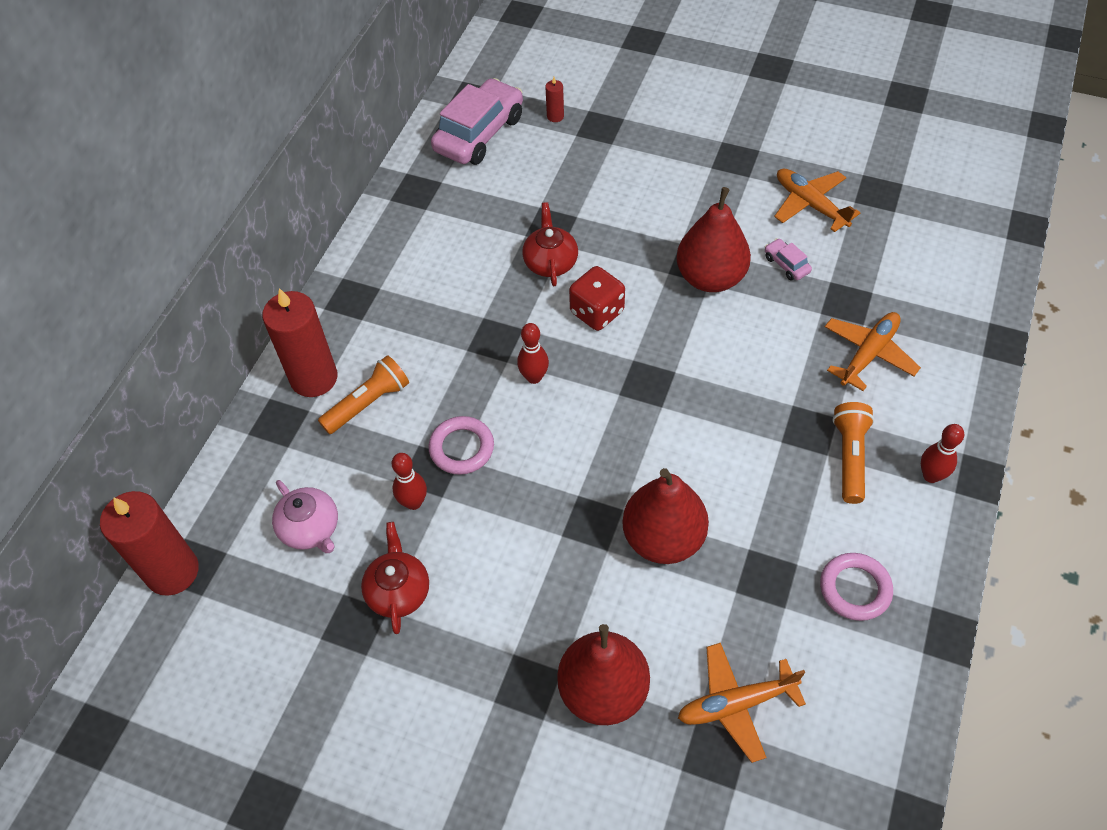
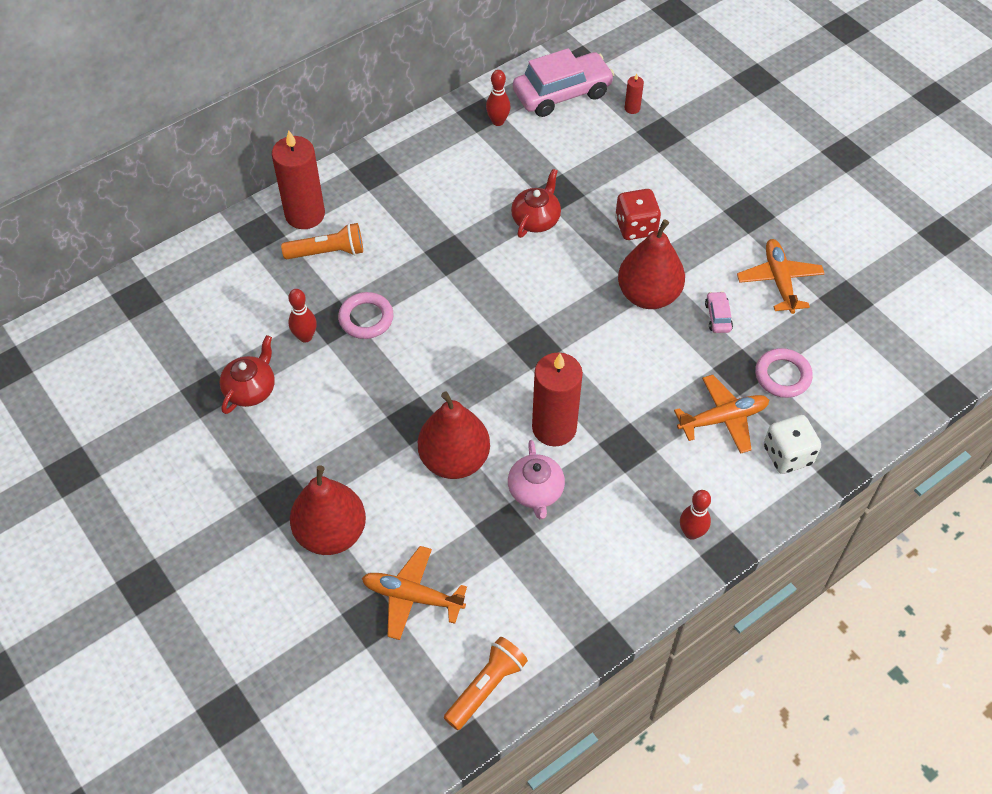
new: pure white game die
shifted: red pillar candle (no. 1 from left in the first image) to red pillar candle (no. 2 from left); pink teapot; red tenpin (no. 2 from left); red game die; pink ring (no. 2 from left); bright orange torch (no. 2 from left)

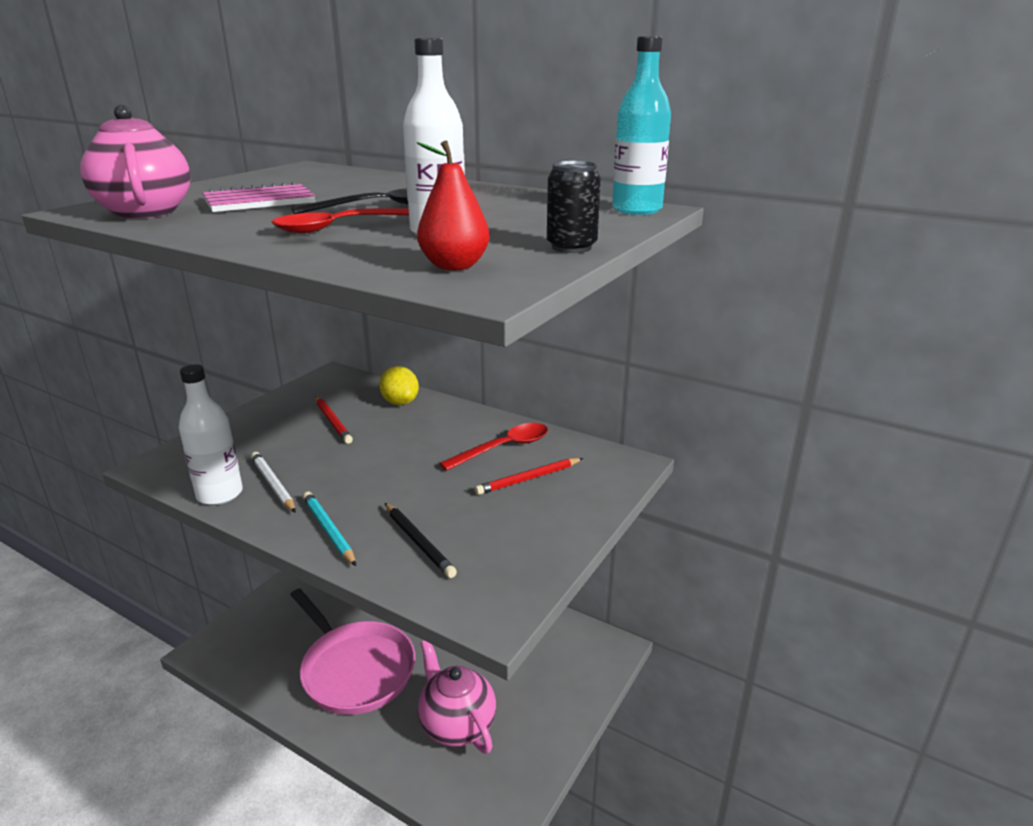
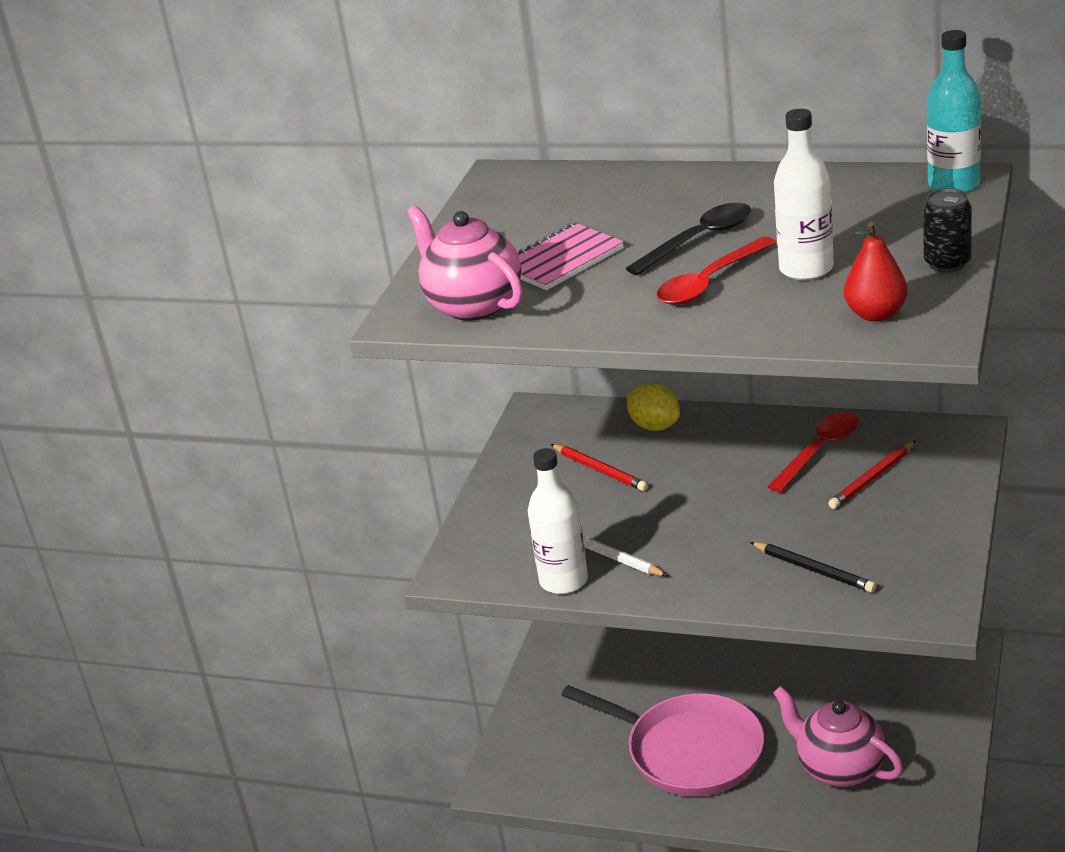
gone: turquoise lead pencil

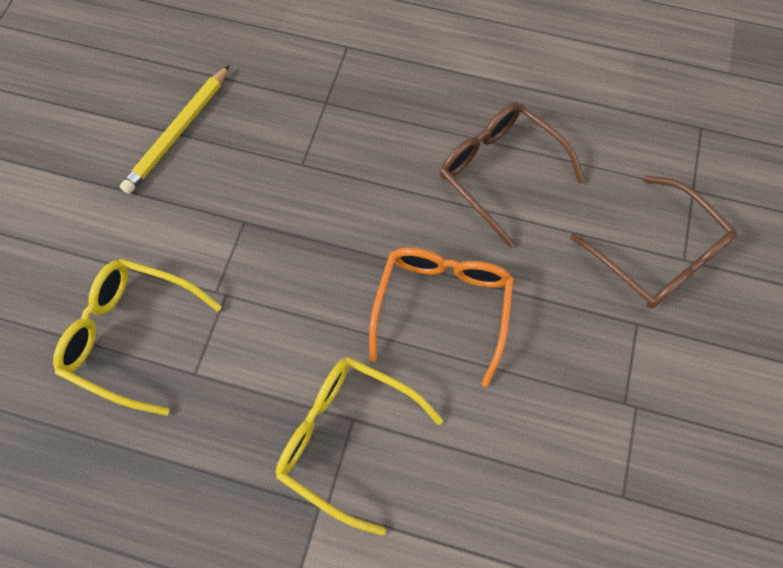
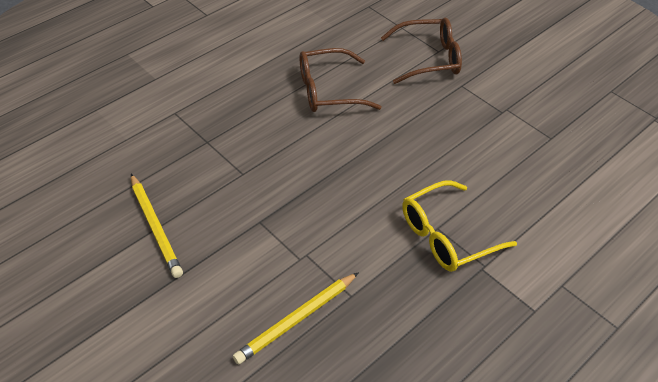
gone: bright orange eyeglasses
swapped: yellow eyeglasses (no. 1 from left) to yellow lead pencil (no. 2 from left)

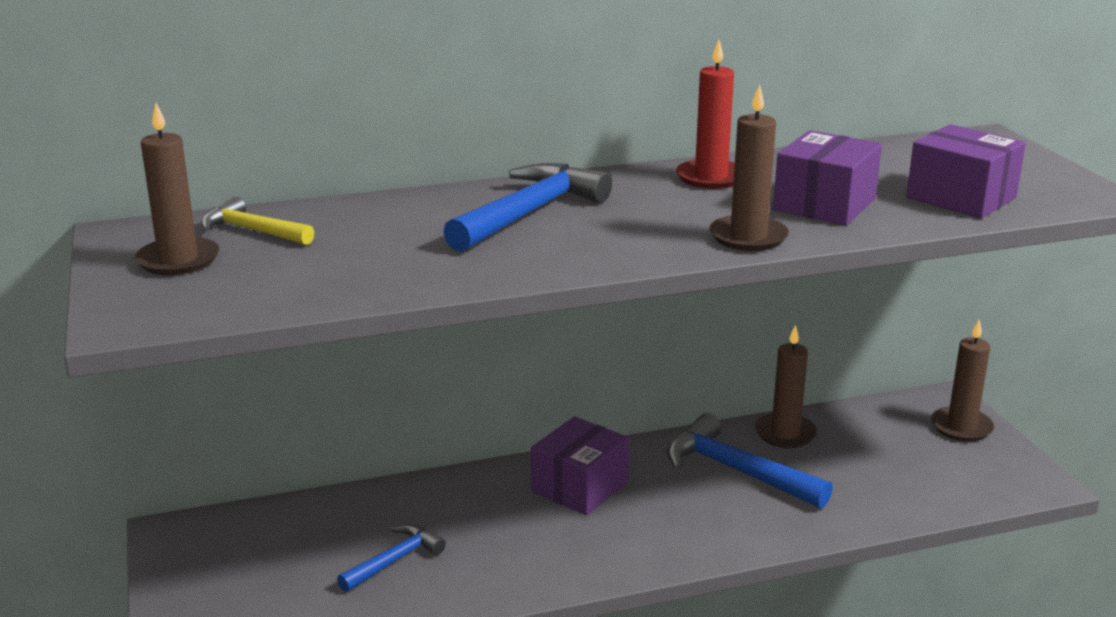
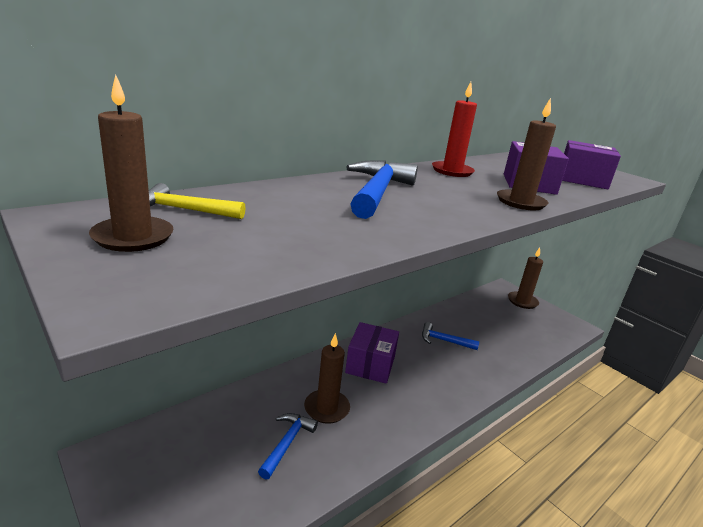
shifted: dark brown pillar candle (no. 3 from left in the first image) to dark brown pillar candle (no. 2 from left)
scaled: blue hammer (no. 3 from left) x0.59

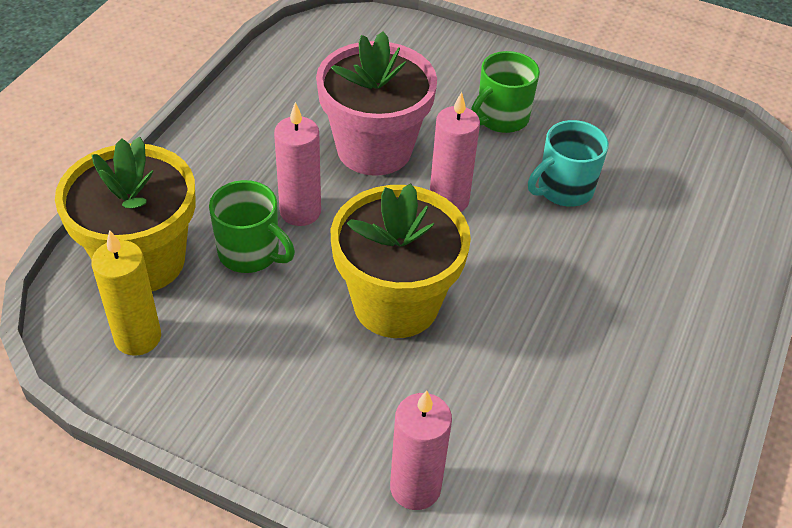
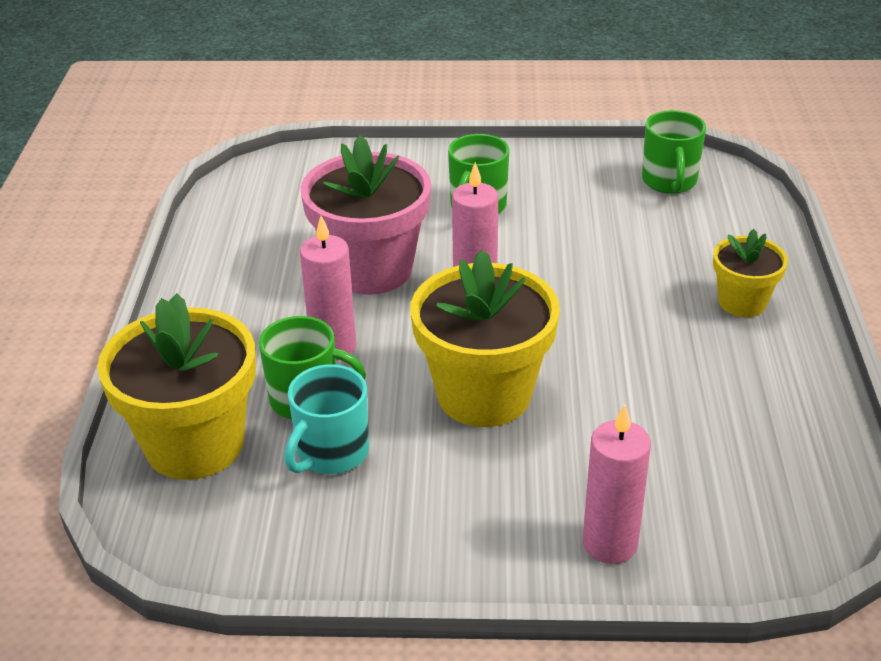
gone: yellow pillar candle
new: leaf-green mug (no. 3 from left); yellow potted plant (no. 3 from left)
shifted: turquoise mug

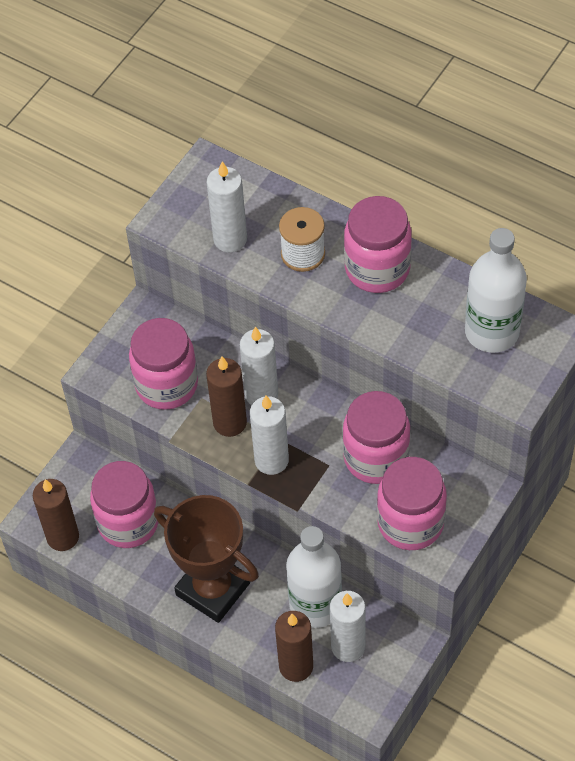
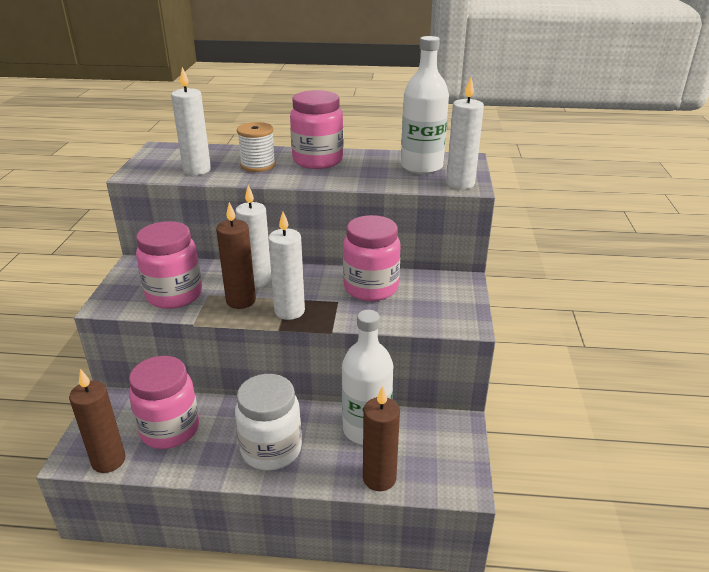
gone: pink jam jar (no. 5 from left)
shifted: pure white pillar candle (no. 4 from left)
swapped: dark brown award cup to pure white jam jar

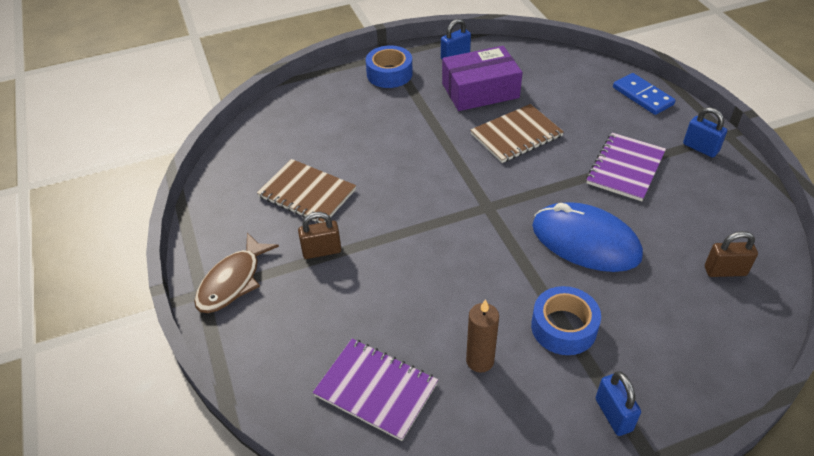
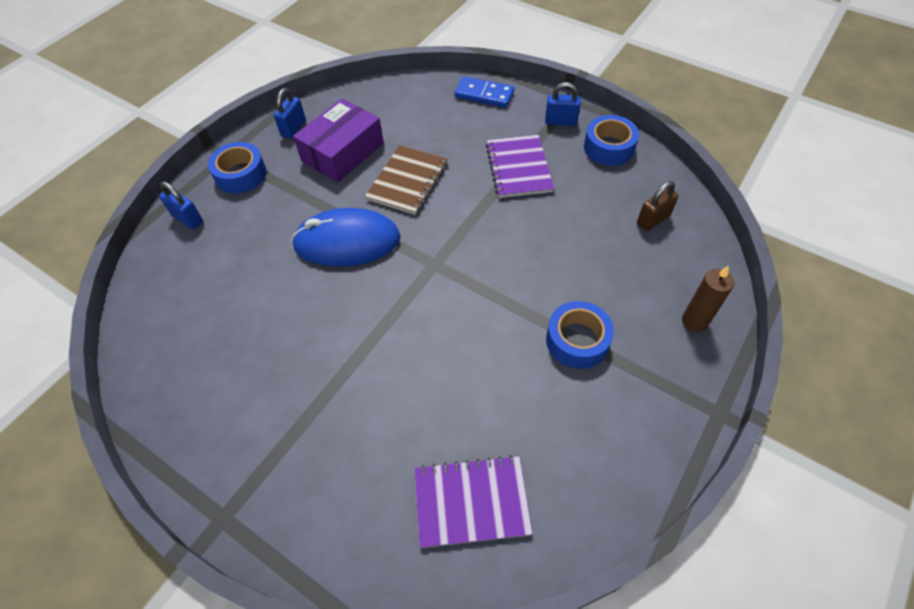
gone: dark brown fish; dark brown exercise book (no. 1 from left); dark brown padlock (no. 1 from left)
new: blue tape (no. 3 from left)
shifted: dark brown pillar candle; blue computer mouse; blue padlock (no. 2 from left in the first image) to blue padlock (no. 1 from left)

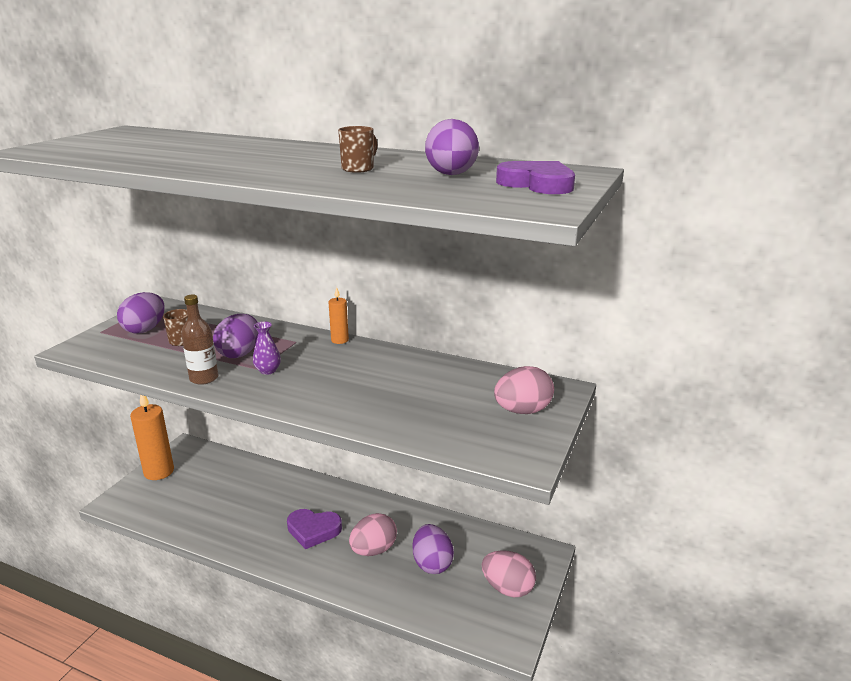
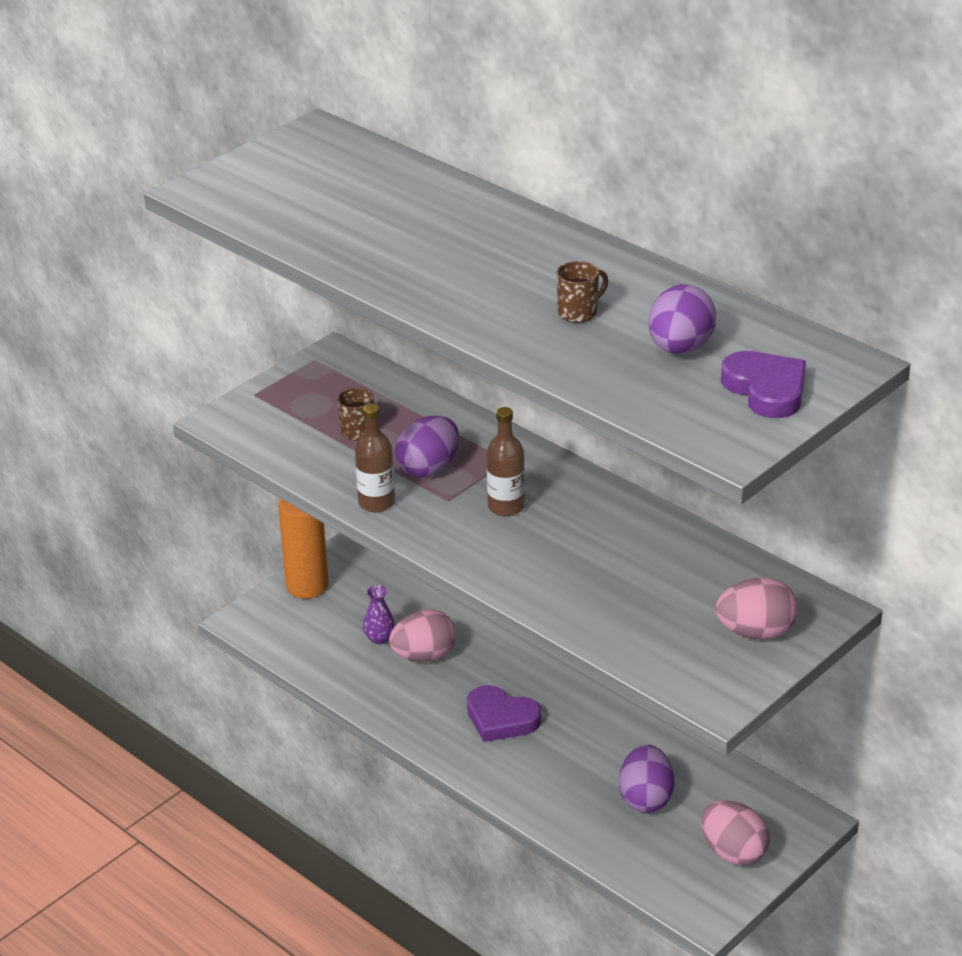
gone: purple egg (no. 1 from left); bright orange pillar candle (no. 2 from left)
new: dark brown drink bottle (no. 2 from left)
shifted: purple flower vase; pink egg (no. 1 from left)

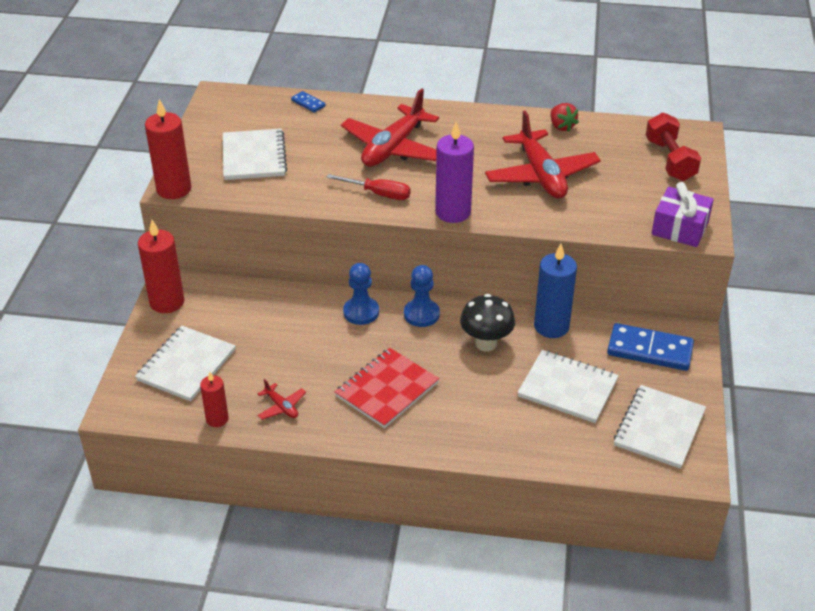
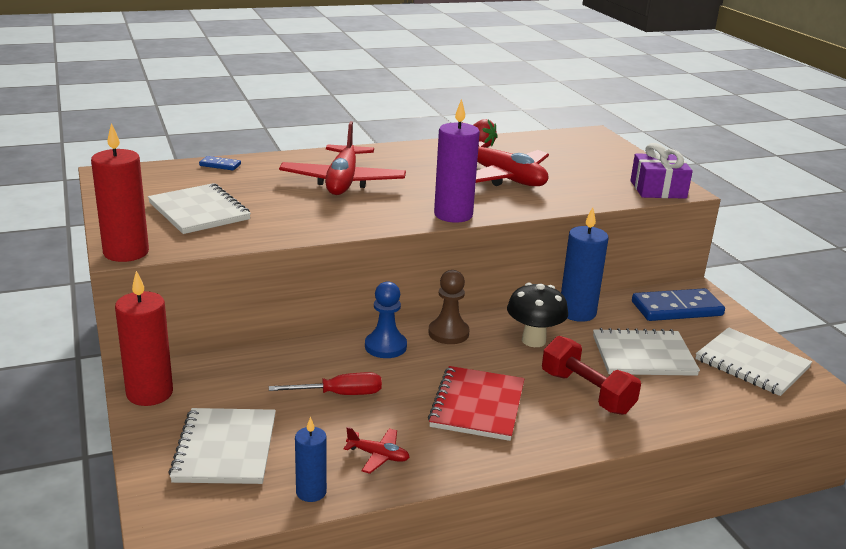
shifted: red flat screwdriver; red dumbbell
repainted: red pillar candle (no. 3 from left) to blue pillar candle (no. 1 from left); blue chess pawn (no. 2 from left) to dark brown chess pawn
rotated: pure white exercise book (no. 4 from left) 45 degrees counterclockwise

